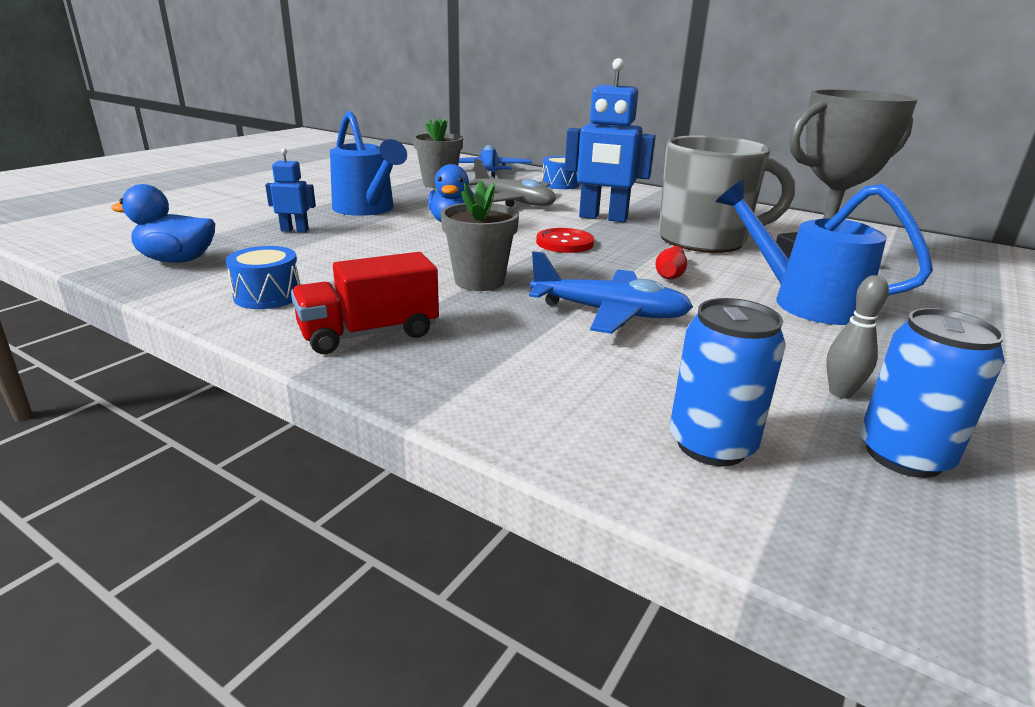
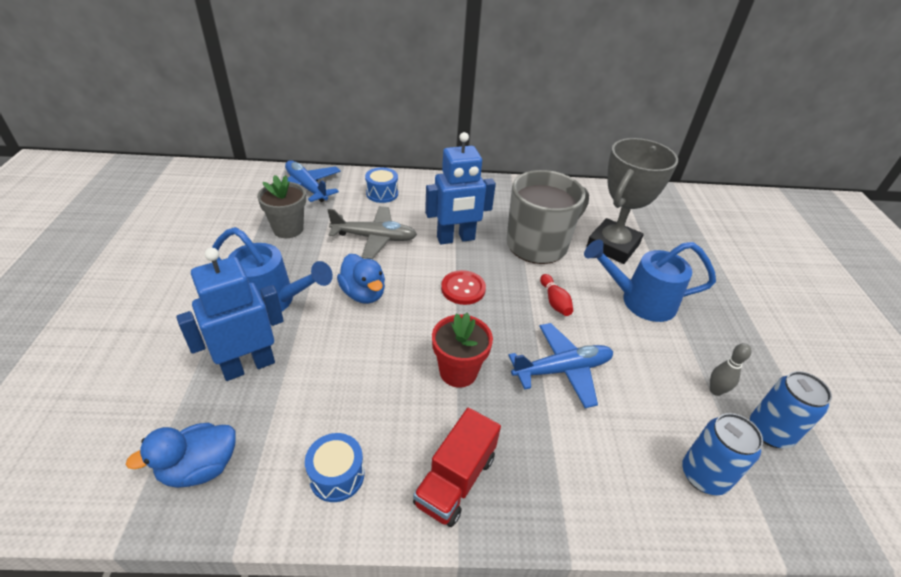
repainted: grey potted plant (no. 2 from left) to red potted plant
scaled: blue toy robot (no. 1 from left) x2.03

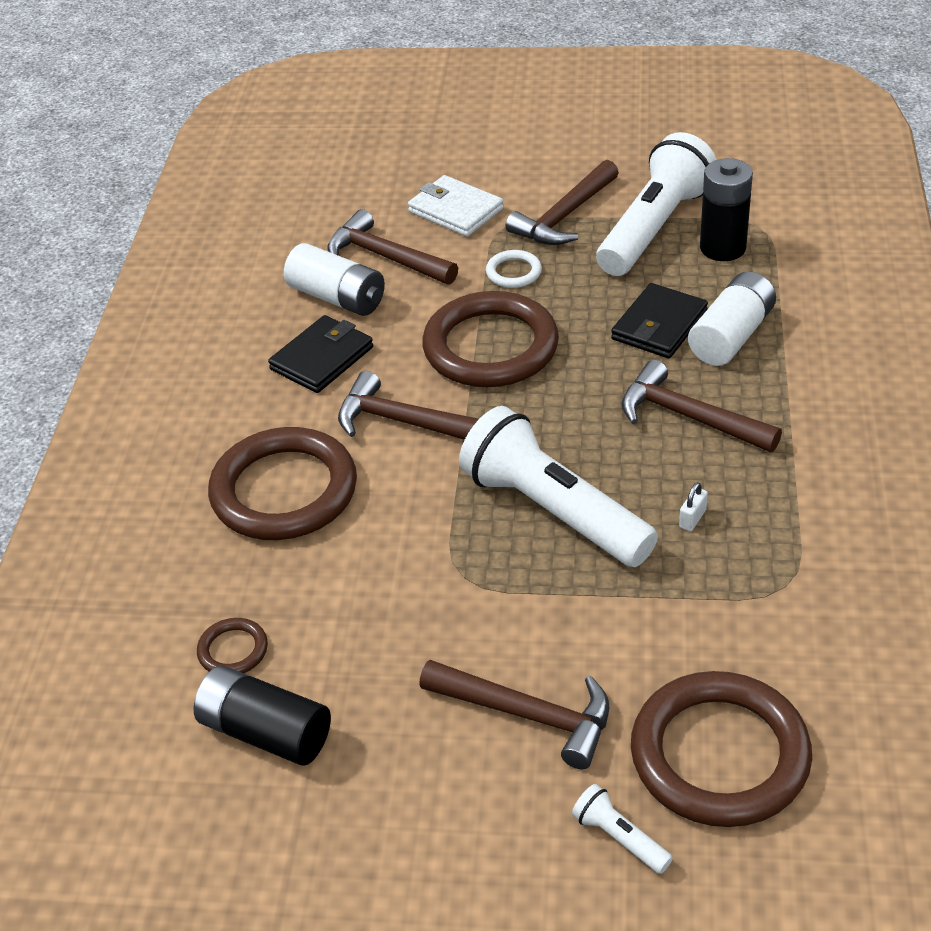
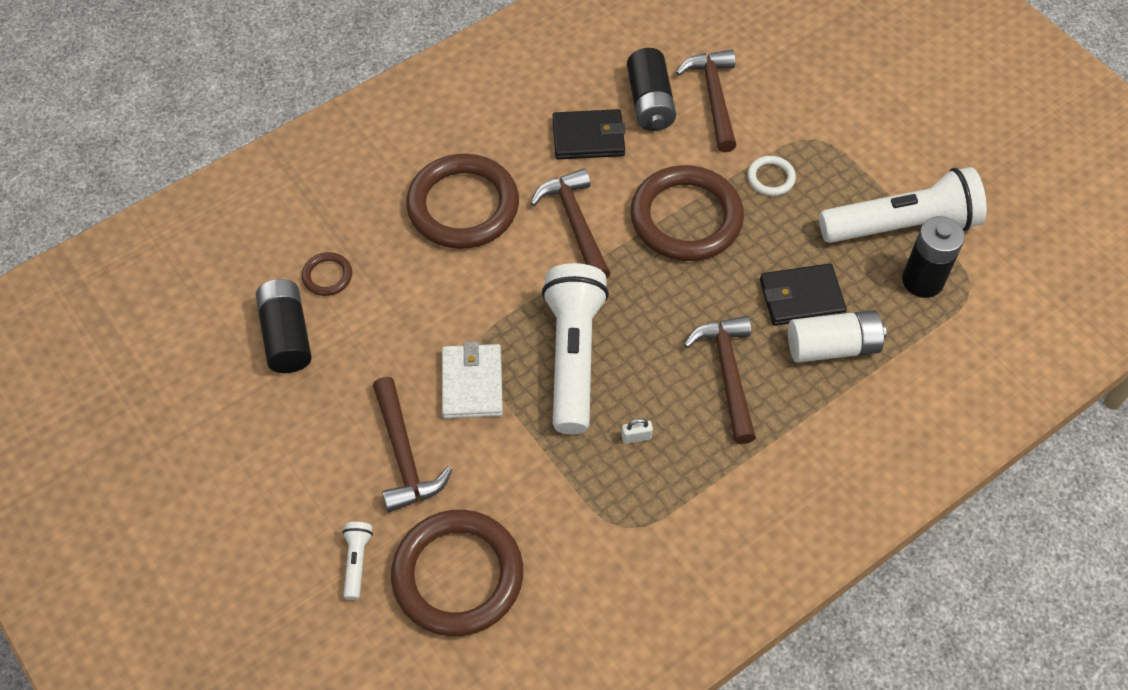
gone: dark brown hammer (no. 4 from left)
shifted: pure white card wallet
repainted: pure white AA battery (no. 1 from left) to black AA battery (no. 2 from left)

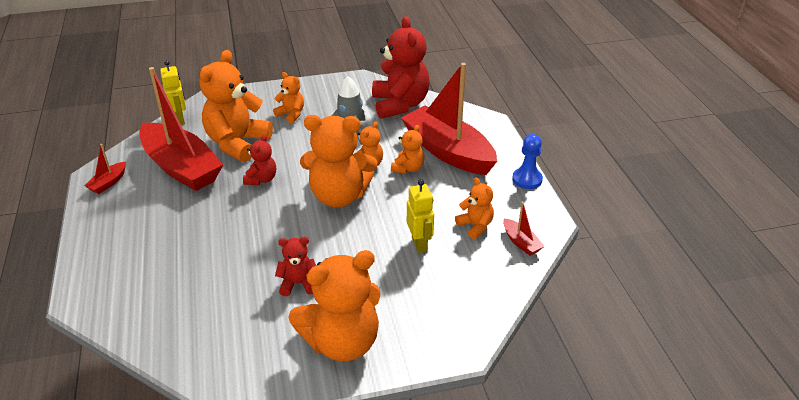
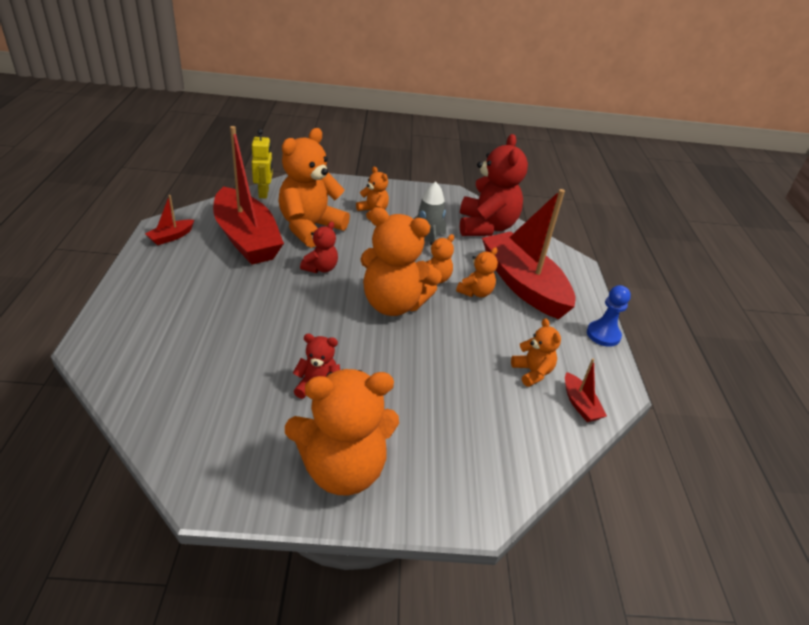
gone: yellow toy robot (no. 2 from left)

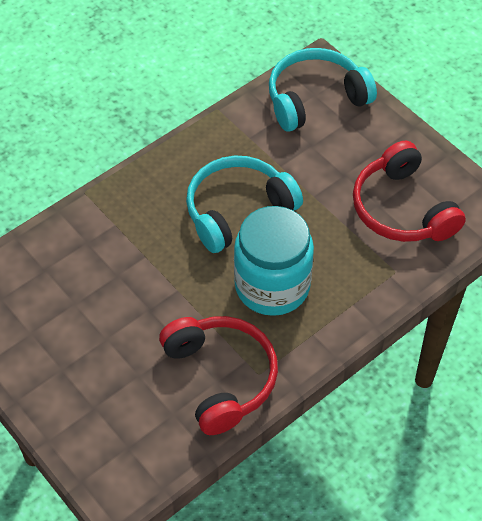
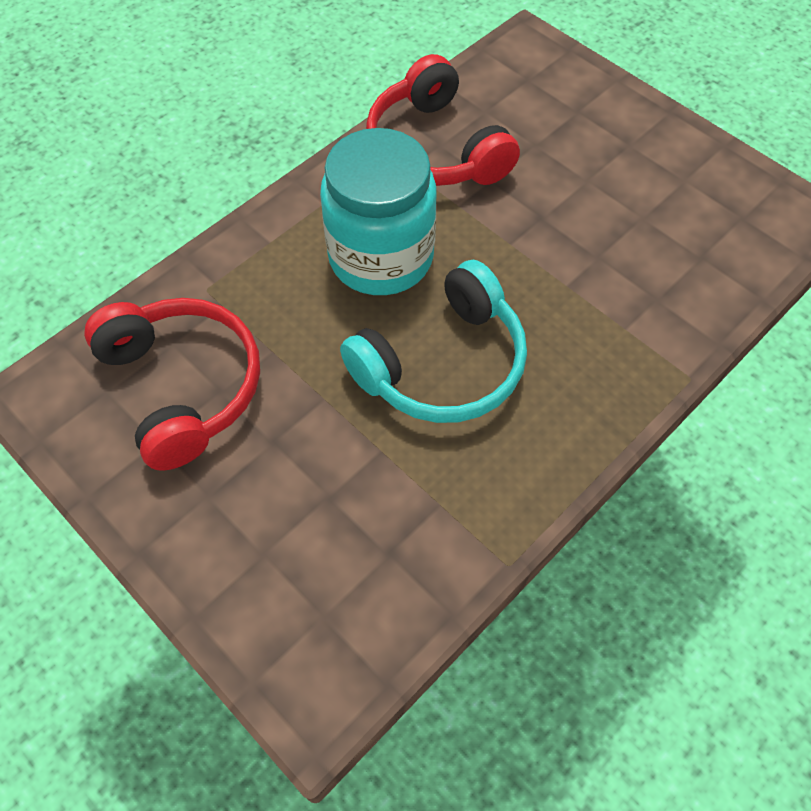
gone: turquoise headphones (no. 2 from left)

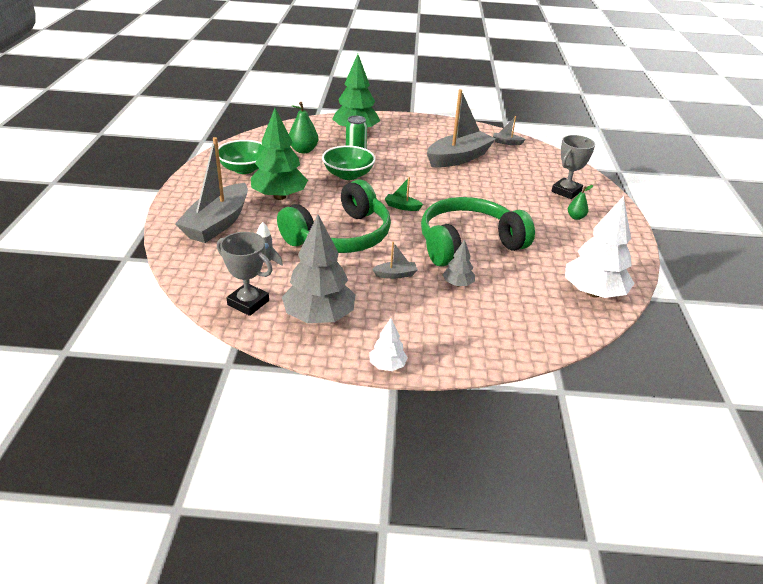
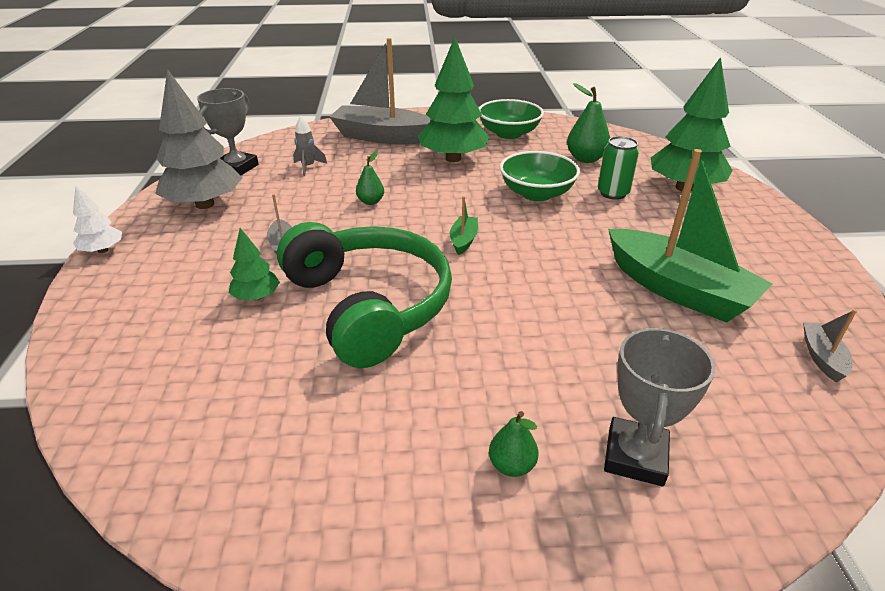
gone: pure white toy tree (no. 2 from left)
swapped: leaf-green headphones (no. 1 from left) to leaf-green pear (no. 1 from left)
repainted: grey toy boat (no. 3 from left) to leaf-green toy boat (no. 2 from left); grey toy tree (no. 2 from left) to leaf-green toy tree (no. 1 from left)
rotated: grey award cup (no. 2 from left) 75 degrees clockwise

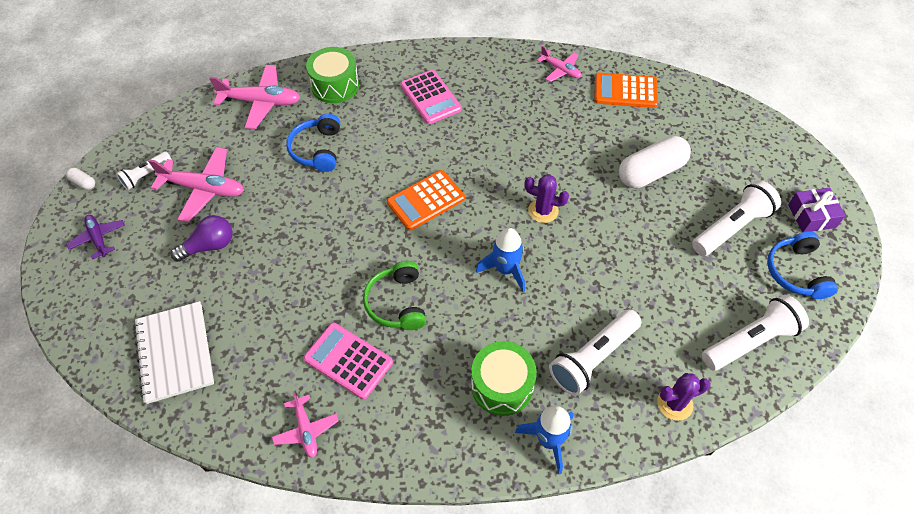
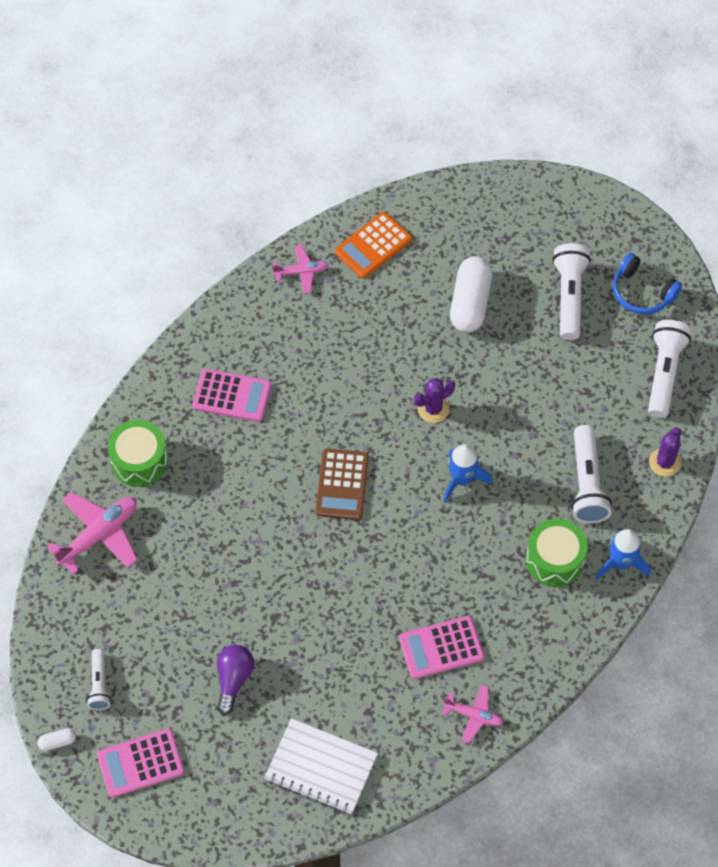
gone: pink plane (no. 1 from left); blue headphones (no. 1 from left); leaf-green headphones; purple wrapped gift
swapped: purple plane to pink adding machine (no. 1 from left)
repainted: bright orange adding machine (no. 1 from left) to dark brown adding machine

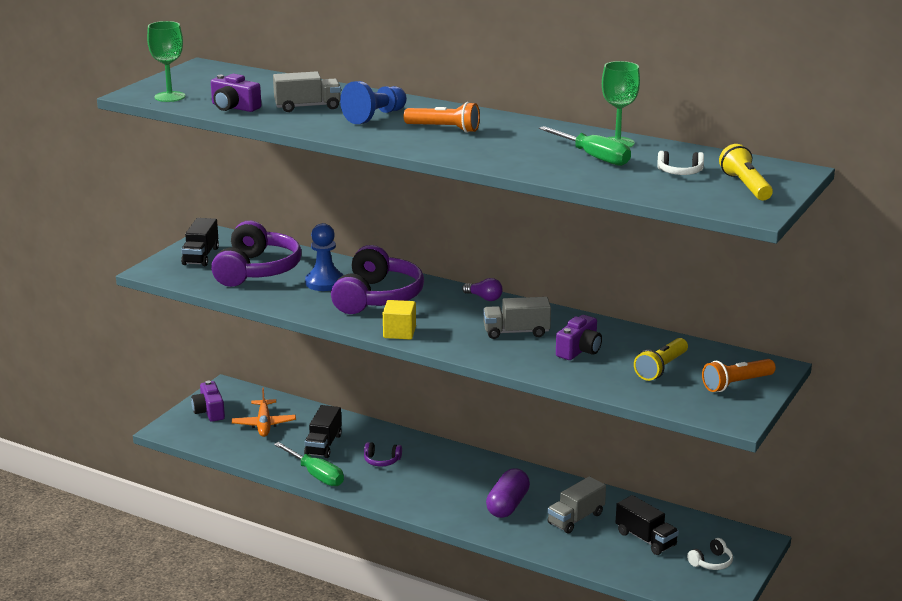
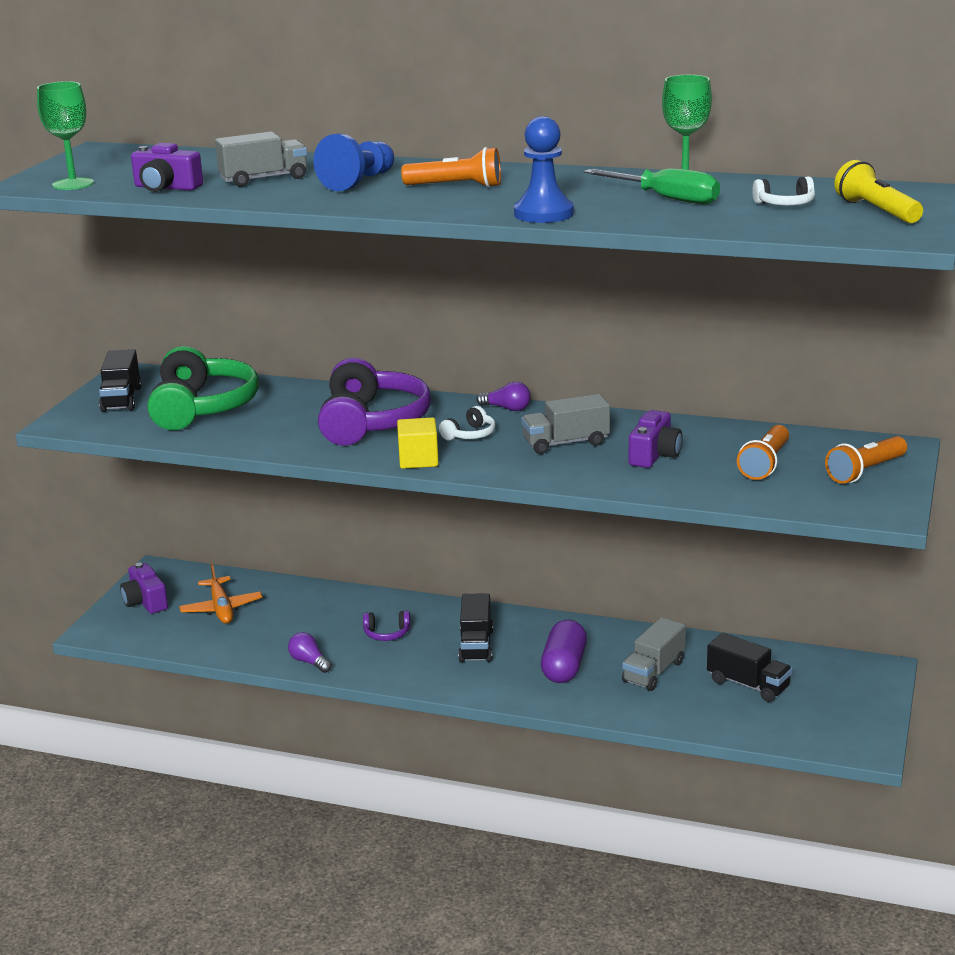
shifted: black truck (no. 2 from left); blue chess pawn (no. 1 from left in the first image) to blue chess pawn (no. 2 from left); pure white headphones (no. 2 from left in the first image) to pure white headphones (no. 1 from left)
swapped: leaf-green flat screwdriver (no. 1 from left) to purple light bulb (no. 1 from left)
repainted: purple headphones (no. 1 from left) to leaf-green headphones; yellow torch (no. 1 from left) to bright orange torch (no. 2 from left)

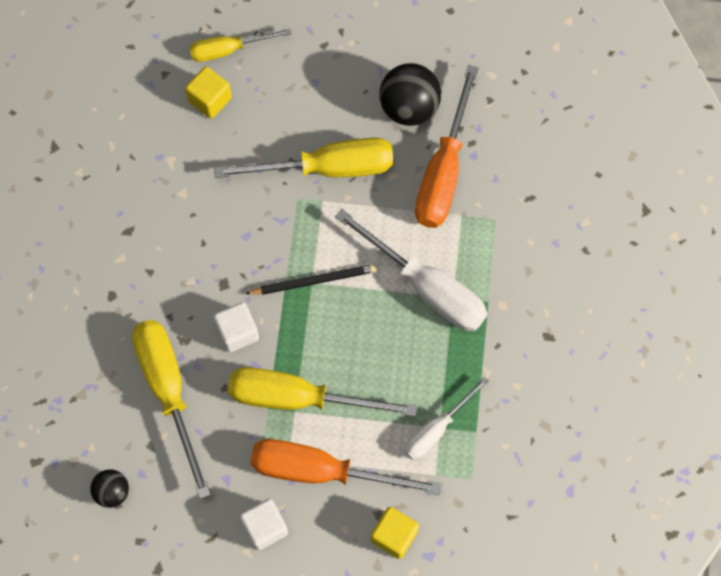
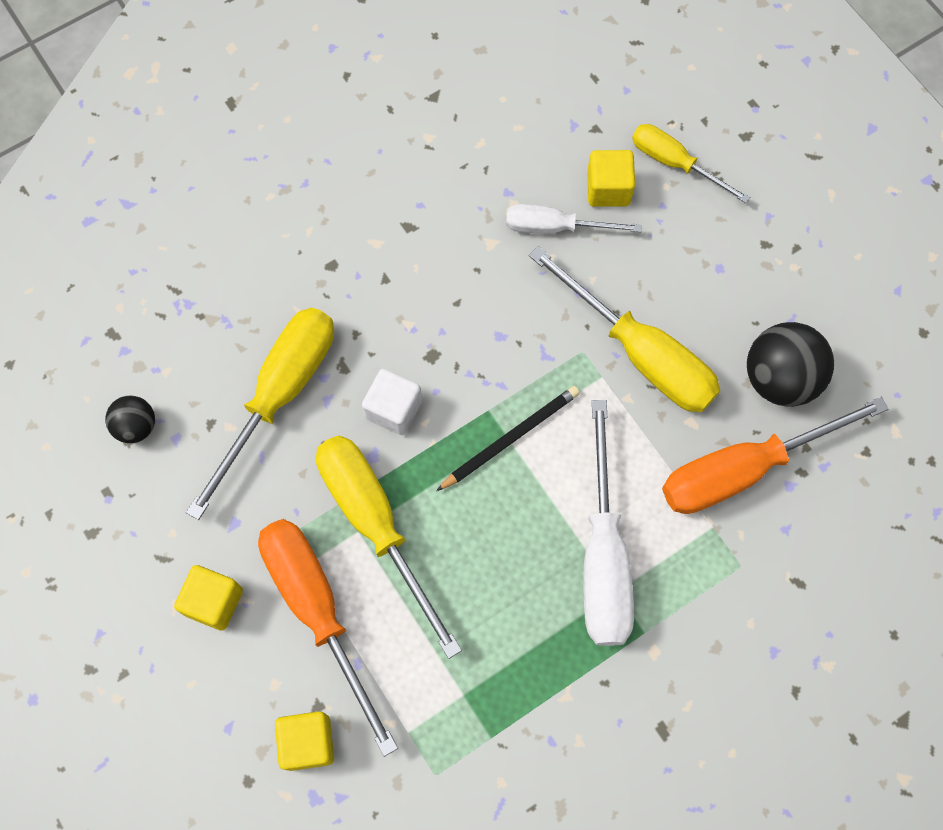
shifted: pure white flat screwdriver (no. 2 from left in the first image) to pure white flat screwdriver (no. 1 from left)
repainted: pure white block (no. 2 from left) to yellow block (no. 1 from left)
rotated: black lead pencil 75 degrees counterclockwise

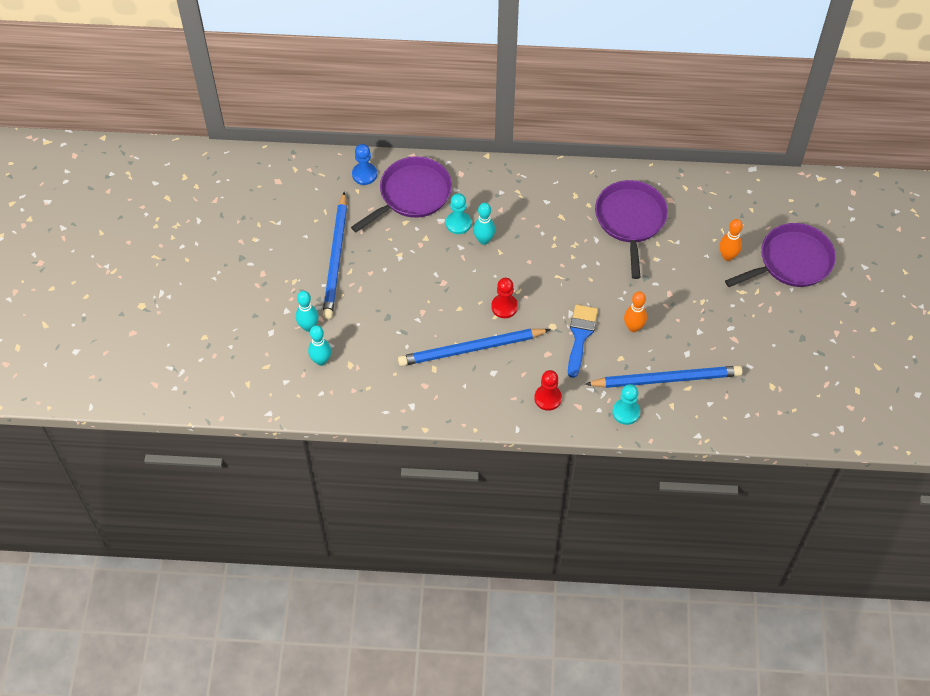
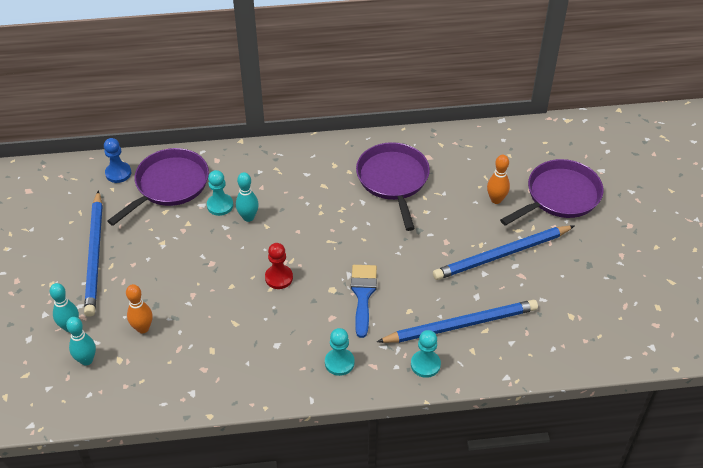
shifted: blue lead pencil (no. 2 from left in the first image) to blue lead pencil (no. 3 from left); bright orange tenpin (no. 1 from left)
repainted: red chess pawn (no. 2 from left) to turquoise chess pawn (no. 2 from left)

